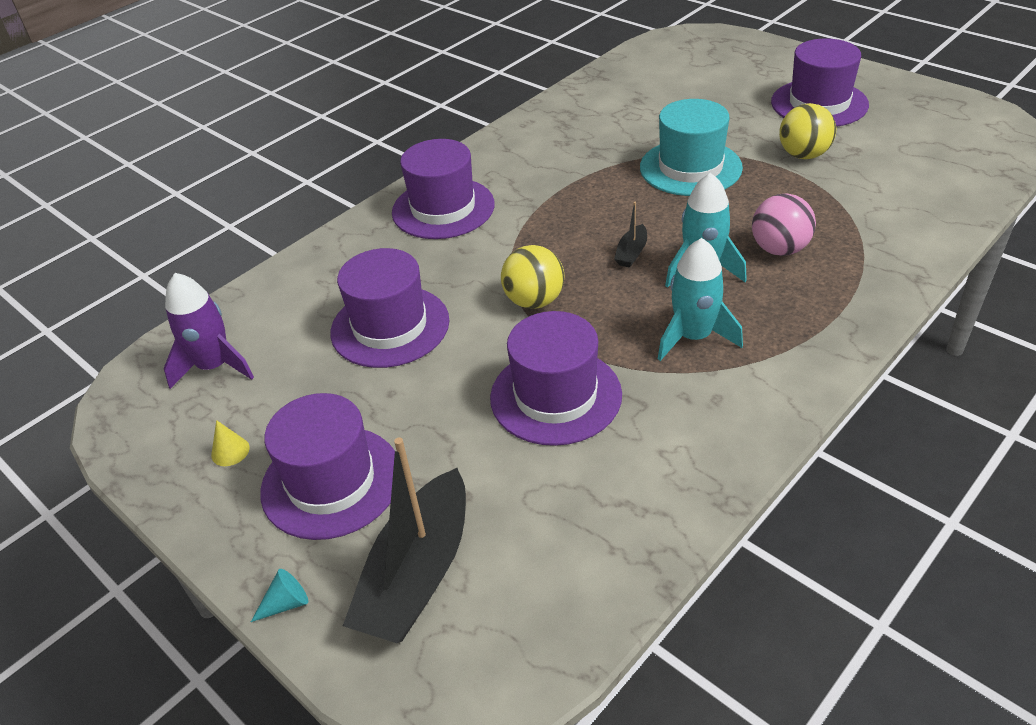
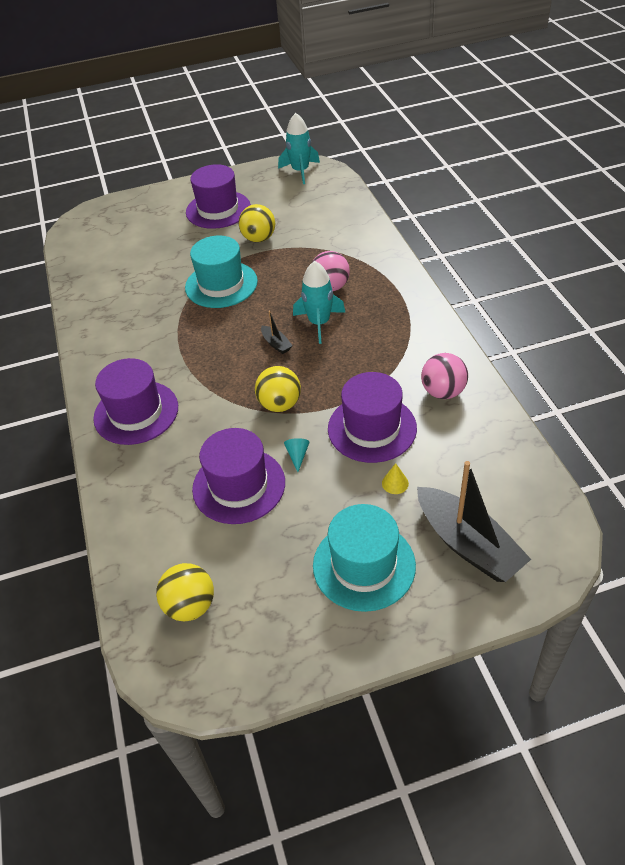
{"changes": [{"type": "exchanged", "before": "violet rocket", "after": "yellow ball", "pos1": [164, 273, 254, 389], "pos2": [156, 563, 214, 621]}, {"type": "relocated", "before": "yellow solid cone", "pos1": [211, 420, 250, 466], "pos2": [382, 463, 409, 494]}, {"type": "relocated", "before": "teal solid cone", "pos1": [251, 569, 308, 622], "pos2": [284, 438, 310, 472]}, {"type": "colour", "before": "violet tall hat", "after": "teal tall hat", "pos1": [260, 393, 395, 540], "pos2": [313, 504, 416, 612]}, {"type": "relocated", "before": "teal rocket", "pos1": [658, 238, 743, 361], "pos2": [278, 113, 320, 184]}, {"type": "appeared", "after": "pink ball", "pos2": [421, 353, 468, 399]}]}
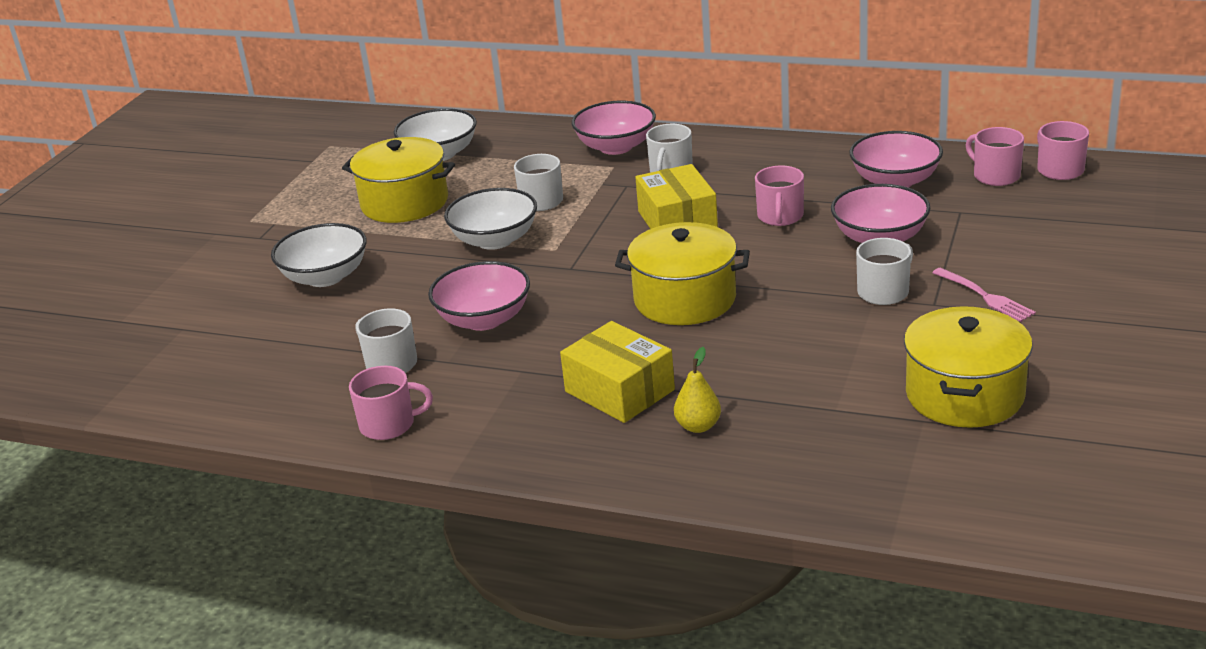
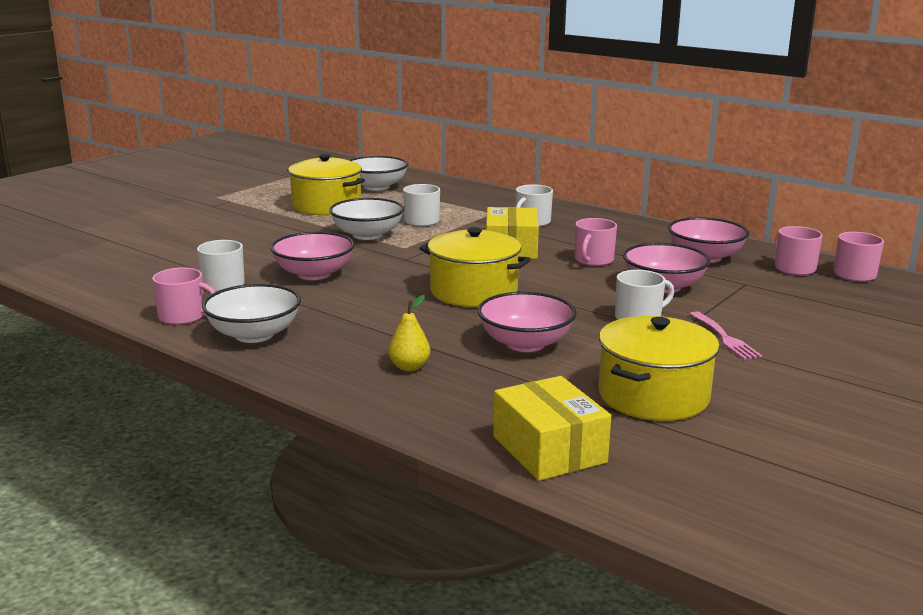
{"changes": [{"type": "relocated", "before": "white bowl", "pos1": [271, 223, 367, 287], "pos2": [202, 284, 301, 343]}, {"type": "relocated", "before": "yellow parcel", "pos1": [560, 321, 675, 423], "pos2": [493, 376, 611, 481]}, {"type": "relocated", "before": "pink bowl", "pos1": [572, 101, 656, 155], "pos2": [477, 292, 576, 352]}]}
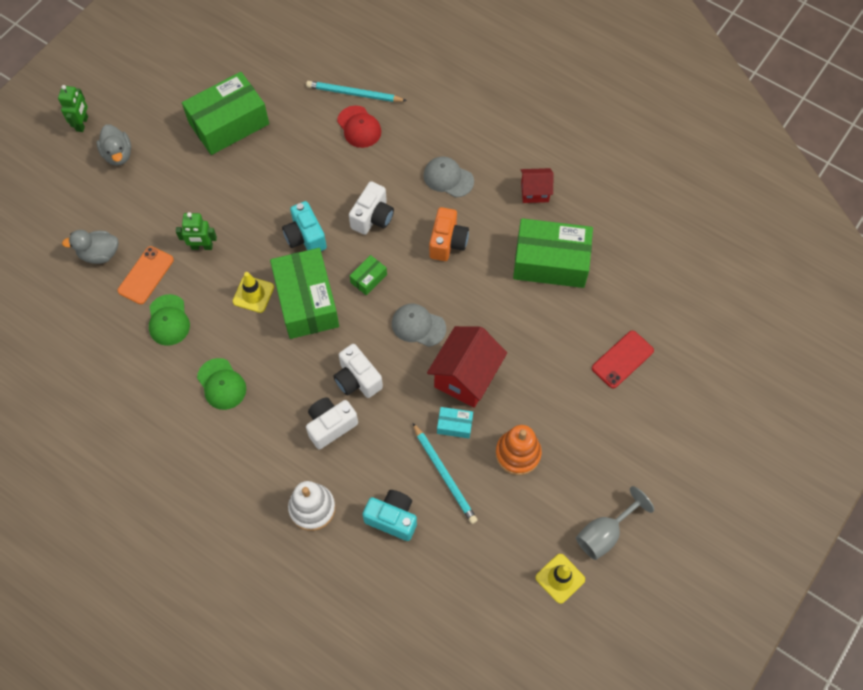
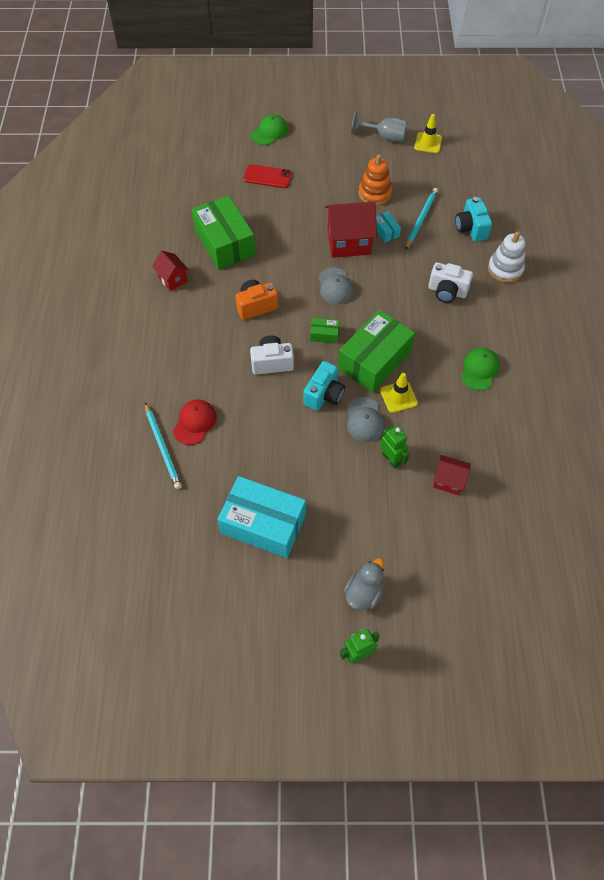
{"changes": [{"type": "missing", "before": "grey duck", "pos1": [62, 230, 118, 264]}, {"type": "exchanged", "before": "bright orange smartphone", "after": "red cottage", "pos1": [118, 246, 174, 304], "pos2": [433, 455, 471, 495]}, {"type": "relocated", "before": "emerald baseball cap", "pos1": [149, 294, 190, 346], "pos2": [251, 115, 288, 145]}, {"type": "colour", "before": "emerald parcel", "after": "teal parcel", "pos1": [182, 72, 269, 155], "pos2": [217, 476, 306, 558]}, {"type": "missing", "before": "white compact camera", "pos1": [333, 344, 383, 398]}, {"type": "relocated", "before": "grey baseball cap", "pos1": [423, 156, 474, 197], "pos2": [347, 397, 384, 442]}]}
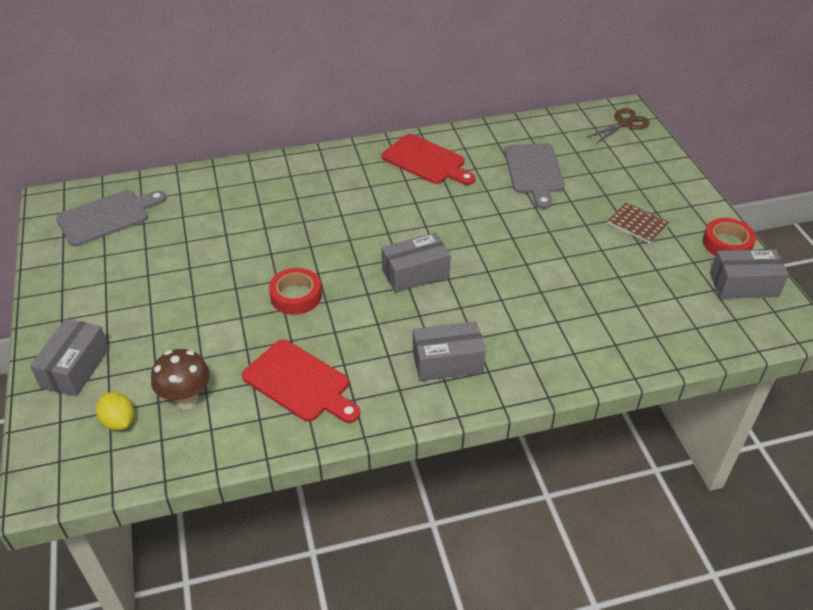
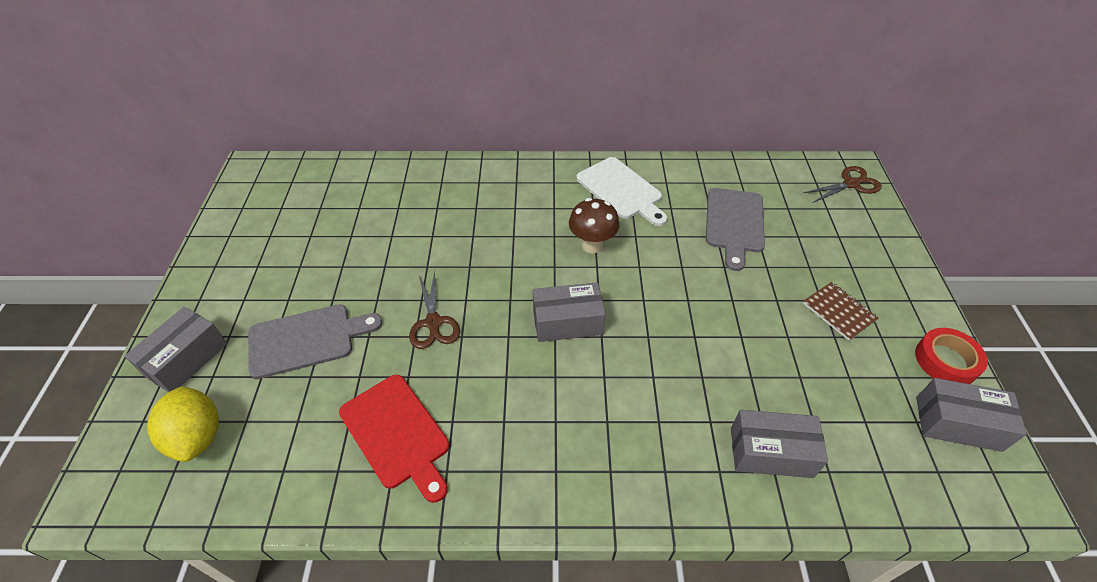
{"changes": [{"type": "relocated", "before": "grey cutting board", "pos1": [56, 190, 167, 246], "pos2": [248, 305, 382, 379]}, {"type": "size", "before": "yellow toy lemon", "pos1": [96, 392, 134, 431], "pos2": [147, 386, 219, 462], "scale": 1.54}, {"type": "relocated", "before": "brown fungus", "pos1": [151, 349, 210, 410], "pos2": [569, 198, 619, 253]}, {"type": "exchanged", "before": "red tape", "after": "brown scissors", "pos1": [269, 268, 322, 315], "pos2": [409, 270, 460, 349]}, {"type": "colour", "before": "red cutting board", "after": "white cutting board", "pos1": [382, 134, 475, 185], "pos2": [576, 157, 668, 226]}, {"type": "relocated", "before": "grey parcel", "pos1": [413, 321, 486, 381], "pos2": [731, 410, 828, 478]}]}
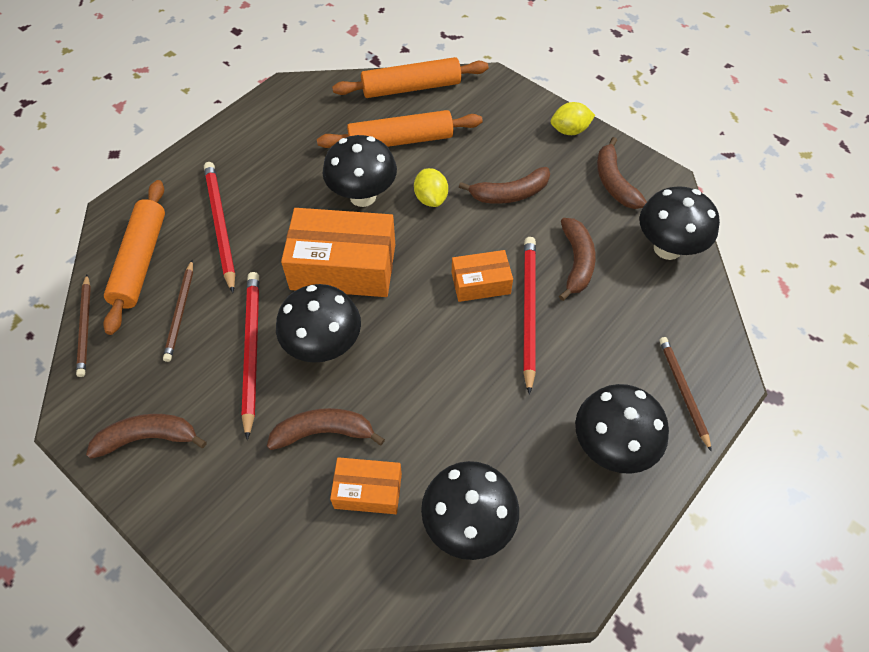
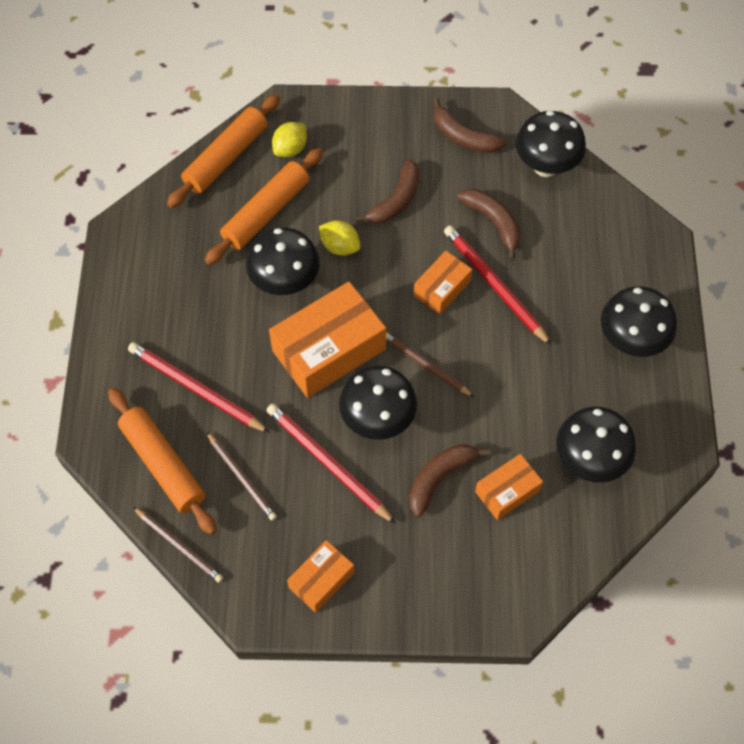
{"changes": [{"type": "exchanged", "before": "brown banana", "after": "bright orange parcel", "pos1": [86, 414, 207, 459], "pos2": [287, 540, 354, 613]}, {"type": "relocated", "before": "yellow toy lemon", "pos1": [551, 102, 595, 135], "pos2": [272, 122, 307, 157]}, {"type": "relocated", "before": "brown lead pencil", "pos1": [659, 337, 712, 452], "pos2": [386, 332, 474, 397]}]}
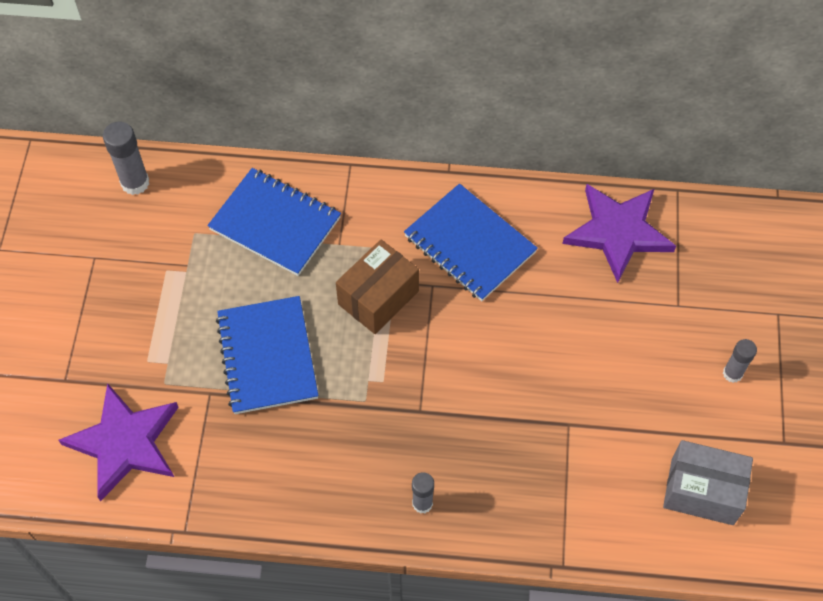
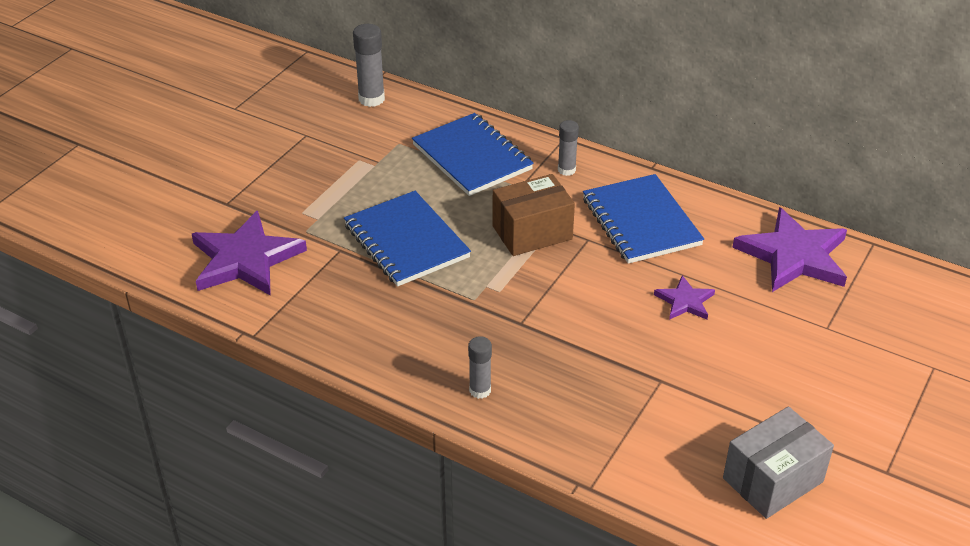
{"changes": [{"type": "spun", "before": "blue notepad", "pos1": [216, 296, 319, 414], "pos2": [344, 191, 471, 286], "turn": -45}, {"type": "spun", "before": "grey parcel", "pos1": [663, 440, 753, 525], "pos2": [723, 406, 834, 519], "turn": -75}, {"type": "relocated", "before": "grey glue stick", "pos1": [723, 339, 757, 383], "pos2": [558, 120, 579, 176]}, {"type": "appeared", "after": "violet star", "pos2": [654, 275, 715, 320]}]}
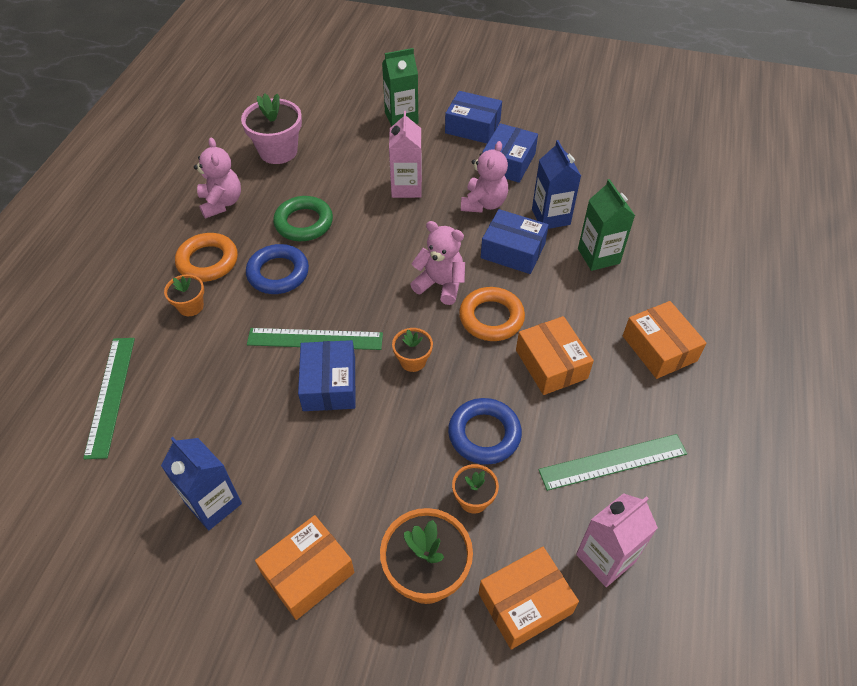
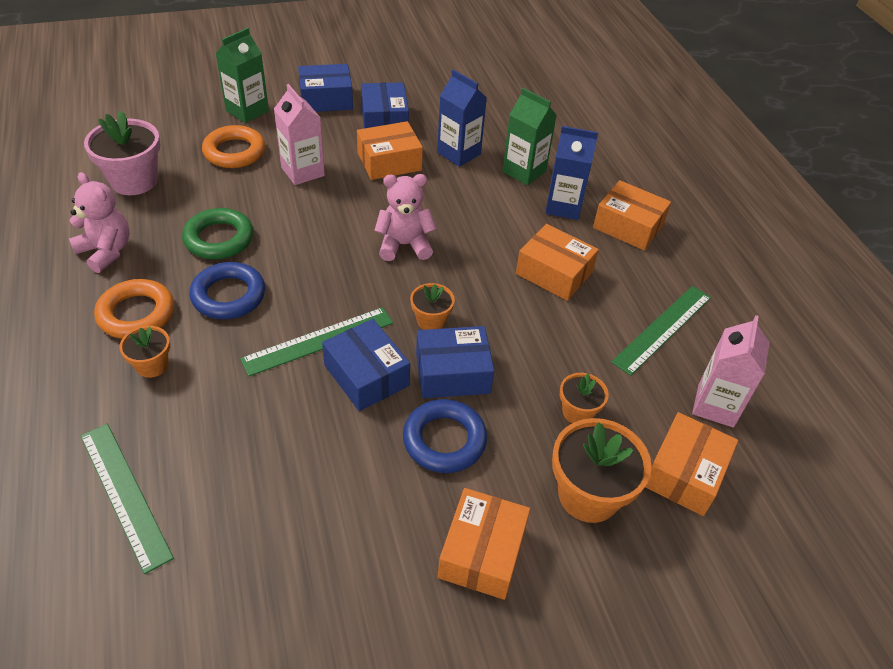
{"changes": [{"type": "relocated", "before": "blue juice carton", "pos1": [161, 437, 242, 530], "pos2": [545, 126, 598, 220]}, {"type": "relocated", "before": "blue hoop", "pos1": [448, 398, 522, 465], "pos2": [403, 399, 487, 473]}, {"type": "relocated", "before": "bright orange hoop", "pos1": [459, 287, 525, 341], "pos2": [202, 125, 265, 168]}, {"type": "exchanged", "before": "pink teddy", "after": "bright orange parcel", "pos1": [461, 141, 508, 213], "pos2": [357, 121, 423, 180]}, {"type": "relocated", "before": "blue parcel", "pos1": [481, 209, 549, 274], "pos2": [416, 326, 494, 398]}]}
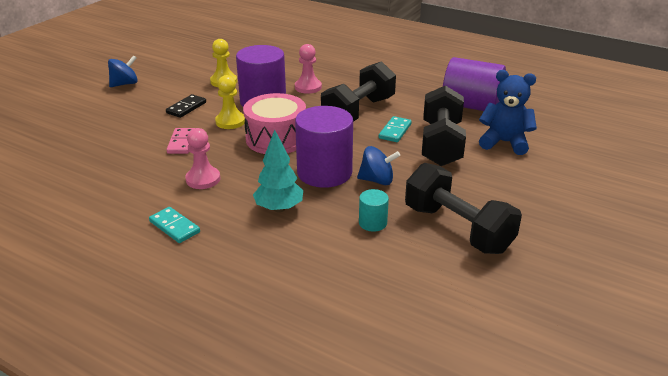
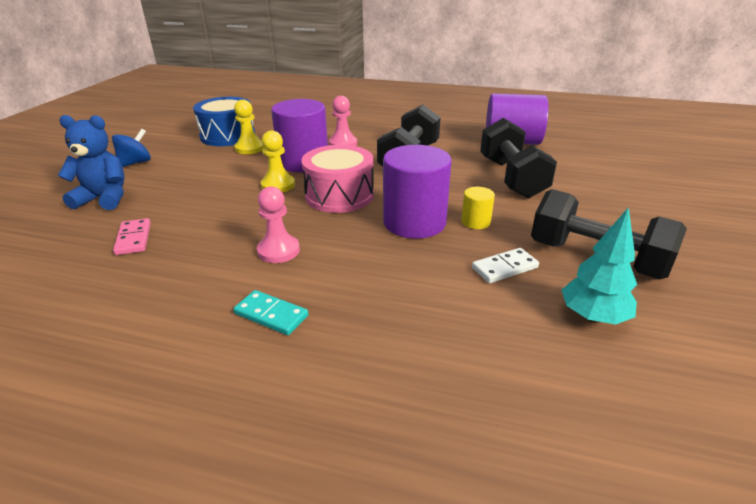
{"changes": [{"type": "missing", "before": "ebony domino tile", "pos1": [166, 94, 206, 118]}, {"type": "relocated", "before": "pink domino tile", "pos1": [167, 128, 194, 154], "pos2": [113, 218, 151, 255]}, {"type": "relocated", "before": "teal fir tree", "pos1": [253, 130, 303, 212], "pos2": [562, 207, 637, 324]}, {"type": "exchanged", "before": "blue spinning top", "after": "yellow cylinder shape", "pos1": [357, 146, 400, 185], "pos2": [461, 187, 495, 229]}, {"type": "exchanged", "before": "teal cylinder shape", "after": "white domino tile", "pos1": [359, 189, 389, 232], "pos2": [472, 248, 539, 283]}, {"type": "missing", "before": "teal domino tile", "pos1": [379, 116, 412, 142]}, {"type": "relocated", "before": "blue teddy", "pos1": [479, 70, 537, 155], "pos2": [58, 115, 125, 210]}, {"type": "appeared", "after": "blue toy drum", "pos2": [193, 97, 255, 146]}]}
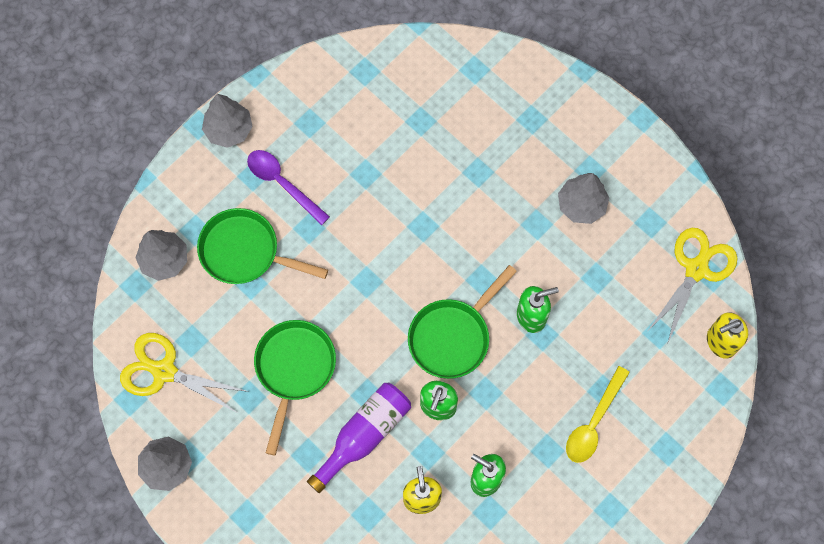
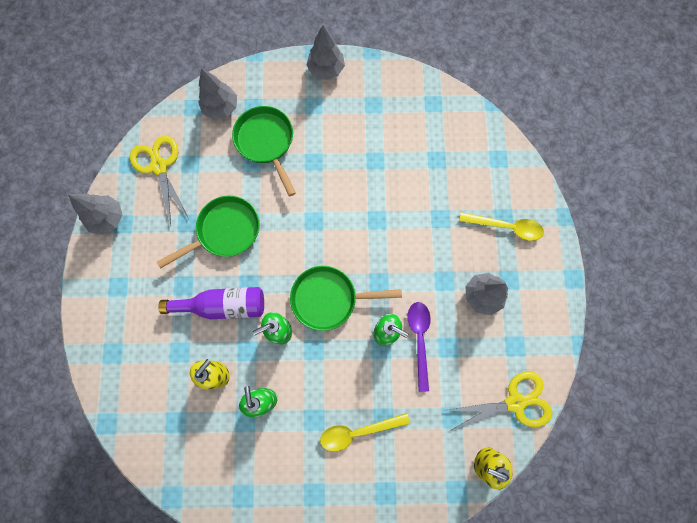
{"changes": [{"type": "relocated", "before": "violet spoon", "pos1": [247, 150, 330, 225], "pos2": [407, 302, 431, 392]}, {"type": "appeared", "after": "yellow spoon", "pos2": [459, 212, 544, 241]}]}
